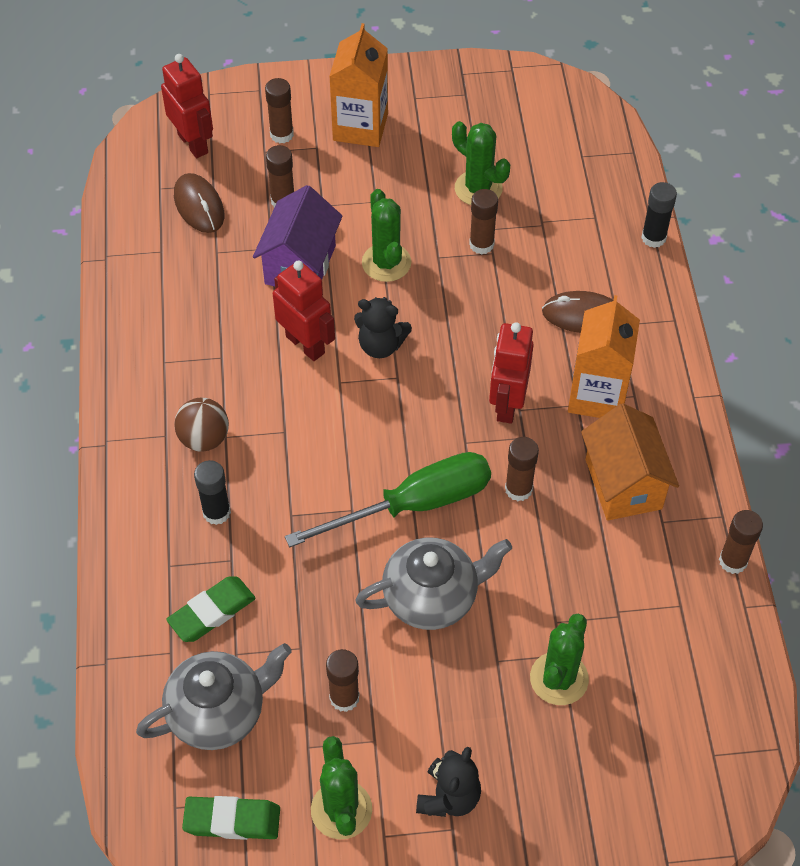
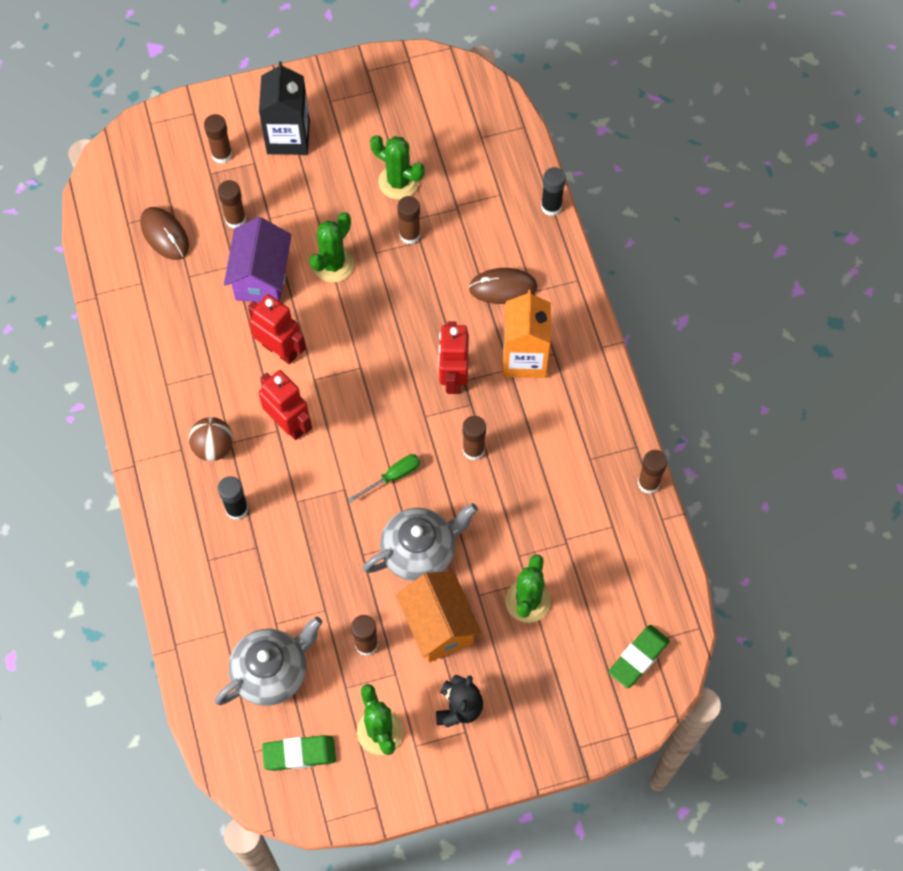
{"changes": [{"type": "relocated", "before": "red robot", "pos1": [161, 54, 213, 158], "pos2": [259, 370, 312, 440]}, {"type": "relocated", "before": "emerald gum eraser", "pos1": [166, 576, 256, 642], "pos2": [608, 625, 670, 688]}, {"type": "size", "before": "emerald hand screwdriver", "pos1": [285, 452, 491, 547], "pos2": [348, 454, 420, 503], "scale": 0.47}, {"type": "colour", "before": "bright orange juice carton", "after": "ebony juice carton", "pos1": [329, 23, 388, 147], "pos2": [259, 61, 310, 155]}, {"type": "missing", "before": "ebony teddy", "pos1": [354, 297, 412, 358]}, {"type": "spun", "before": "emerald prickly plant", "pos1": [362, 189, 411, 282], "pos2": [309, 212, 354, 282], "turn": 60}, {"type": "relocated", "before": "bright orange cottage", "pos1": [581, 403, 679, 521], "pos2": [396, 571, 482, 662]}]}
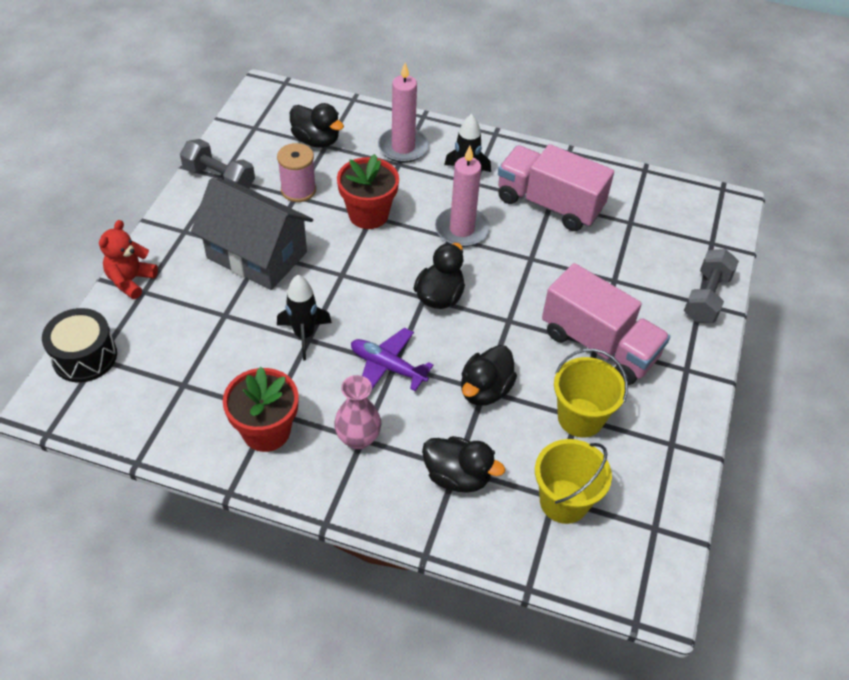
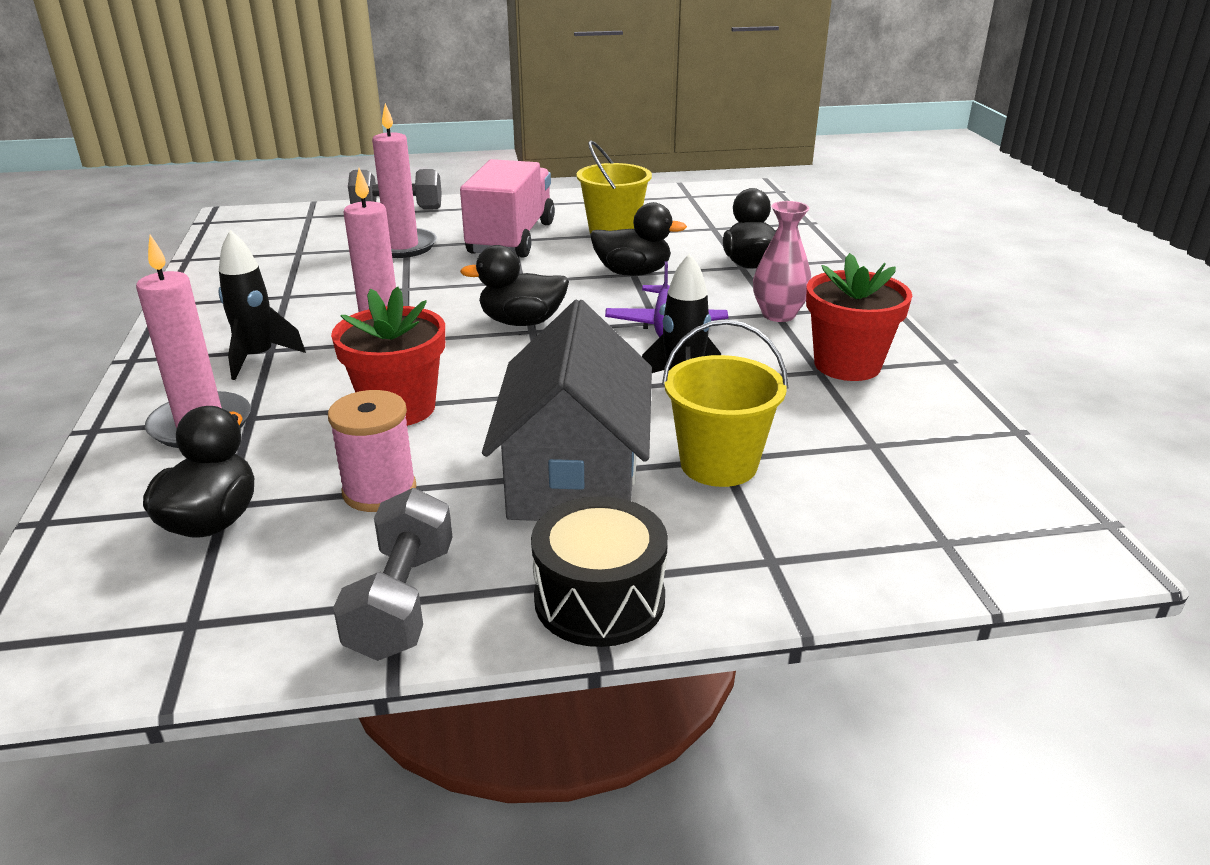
{"changes": [{"type": "relocated", "before": "ebony toy drum", "pos1": [42, 308, 117, 382], "pos2": [531, 496, 668, 647]}, {"type": "missing", "before": "red teddy", "pos1": [99, 220, 158, 299]}, {"type": "missing", "before": "pink toy truck", "pos1": [498, 144, 614, 231]}, {"type": "relocated", "before": "yellow pail", "pos1": [535, 439, 612, 524], "pos2": [662, 320, 788, 487]}, {"type": "appeared", "after": "pink wax candle", "pos2": [372, 103, 437, 258]}]}
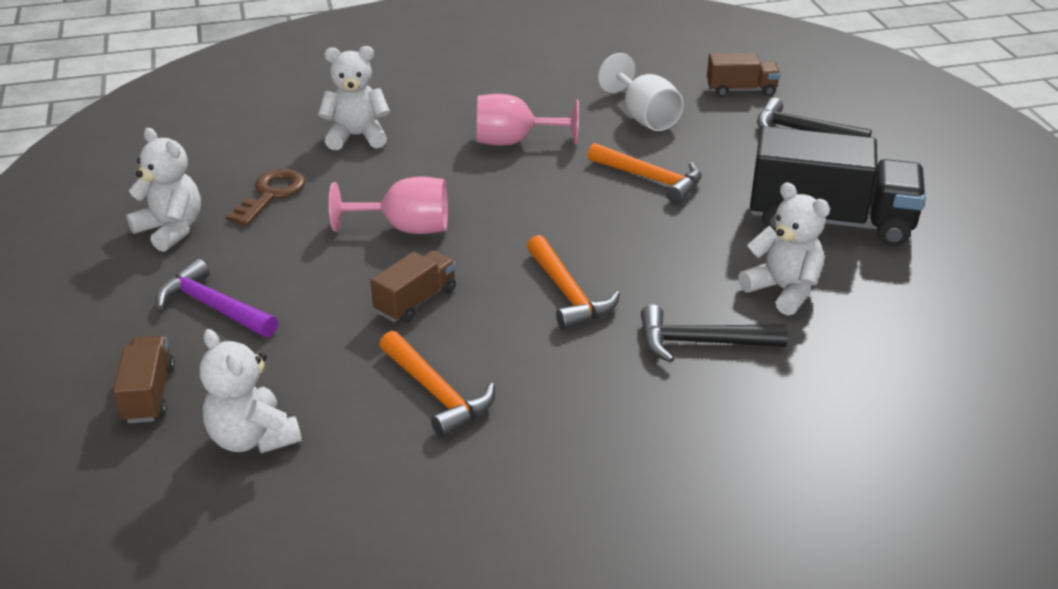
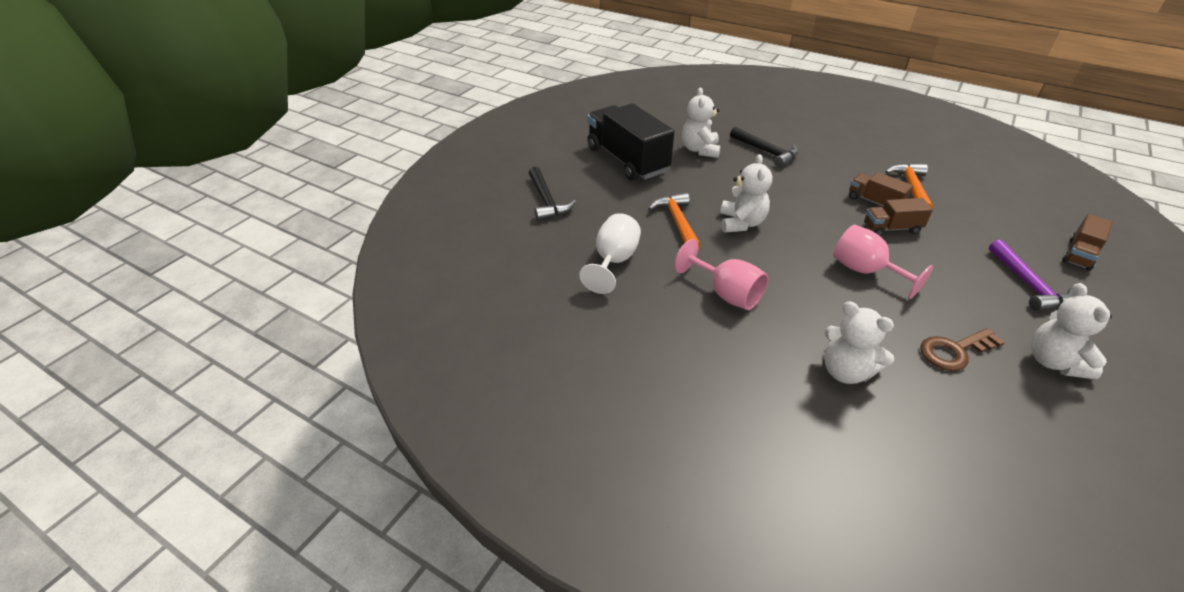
{"changes": [{"type": "relocated", "before": "white teddy", "pos1": [200, 329, 302, 453], "pos2": [720, 154, 772, 233]}, {"type": "missing", "before": "bright orange carpenter's hammer", "pos1": [527, 235, 620, 330]}, {"type": "relocated", "before": "brown toy truck", "pos1": [707, 53, 780, 97], "pos2": [849, 172, 913, 207]}]}
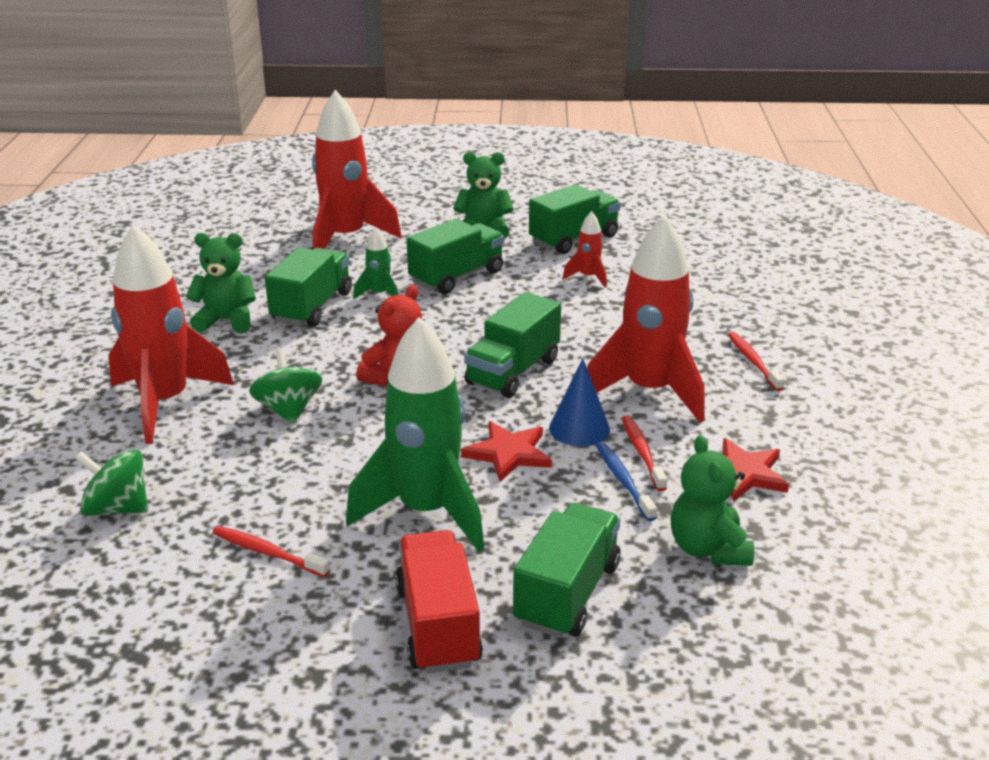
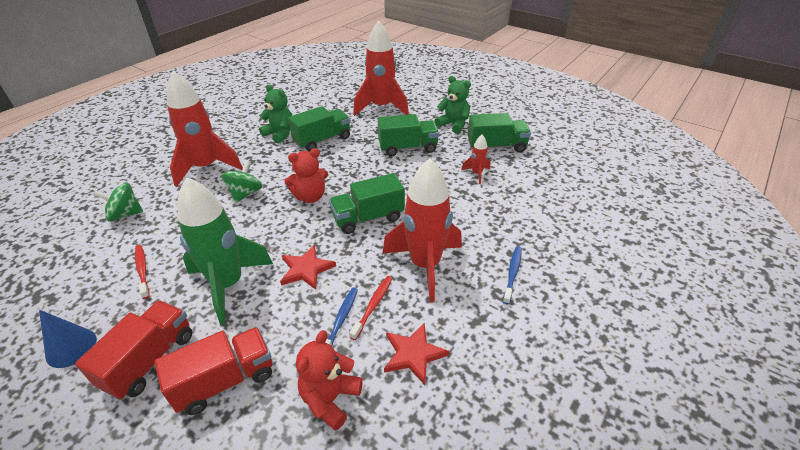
{"changes": [{"type": "spun", "before": "emerald spinning top", "pos1": [75, 450, 148, 516], "pos2": [93, 183, 143, 222], "turn": -60}, {"type": "missing", "before": "emerald rocket", "pos1": [353, 227, 398, 299]}, {"type": "colour", "before": "emerald toy truck", "after": "red toy truck", "pos1": [513, 503, 621, 638], "pos2": [154, 327, 272, 415]}, {"type": "relocated", "before": "blue solid cone", "pos1": [549, 359, 610, 446], "pos2": [39, 310, 97, 368]}, {"type": "colour", "before": "emerald teddy", "after": "red teddy", "pos1": [671, 435, 754, 566], "pos2": [296, 330, 363, 431]}, {"type": "colour", "before": "red dental brush", "after": "blue dental brush", "pos1": [728, 332, 785, 391], "pos2": [503, 246, 522, 304]}]}
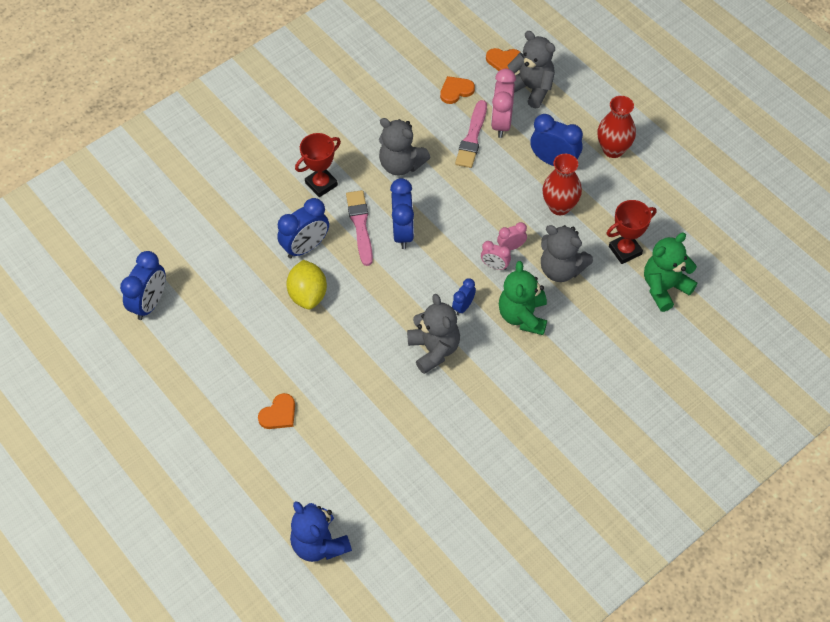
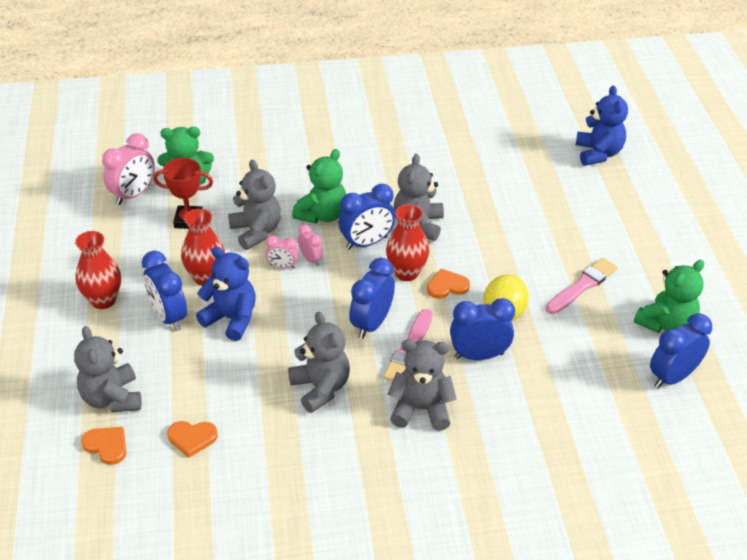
{"changes": [{"type": "relocated", "before": "bright orange love heart", "pos1": [258, 393, 295, 429], "pos2": [427, 269, 470, 299]}, {"type": "exchanged", "before": "red trophy", "after": "grey teddy", "pos1": [295, 133, 341, 197], "pos2": [388, 339, 457, 431]}, {"type": "size", "before": "blue bedside clock", "pos1": [452, 278, 476, 315], "pos2": [339, 184, 395, 250], "scale": 1.8}, {"type": "relocated", "before": "pink brush", "pos1": [455, 100, 487, 168], "pos2": [546, 258, 617, 314]}, {"type": "relocated", "before": "pink bedside clock", "pos1": [491, 69, 516, 138], "pos2": [102, 133, 155, 205]}, {"type": "appeared", "after": "blue teddy", "pos2": [196, 246, 256, 341]}, {"type": "appeared", "after": "red tall vase", "pos2": [386, 204, 429, 281]}, {"type": "appeared", "after": "emerald teddy", "pos2": [634, 260, 704, 333]}]}
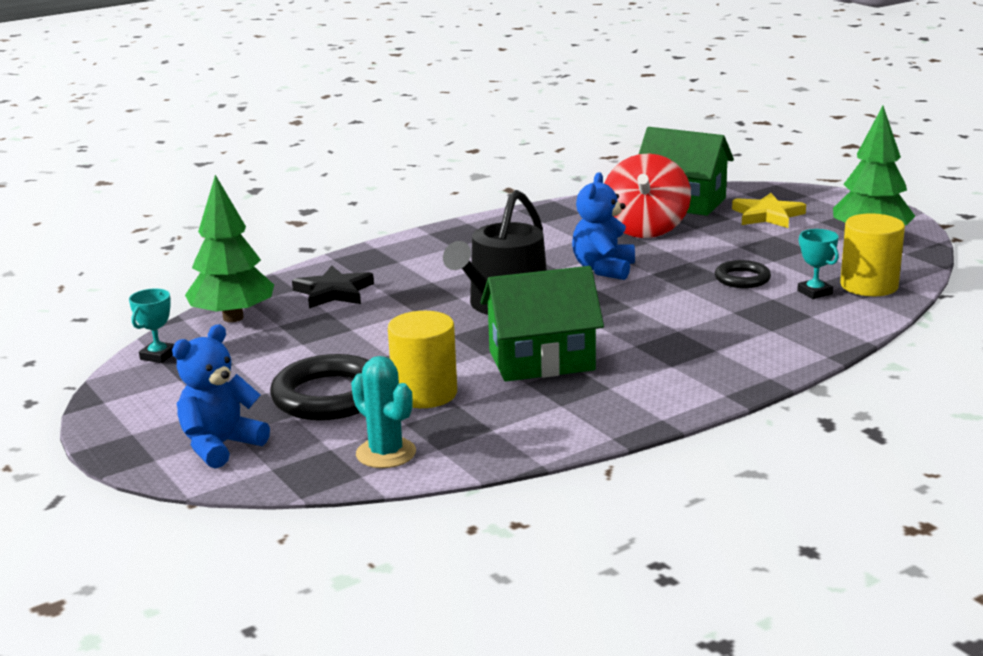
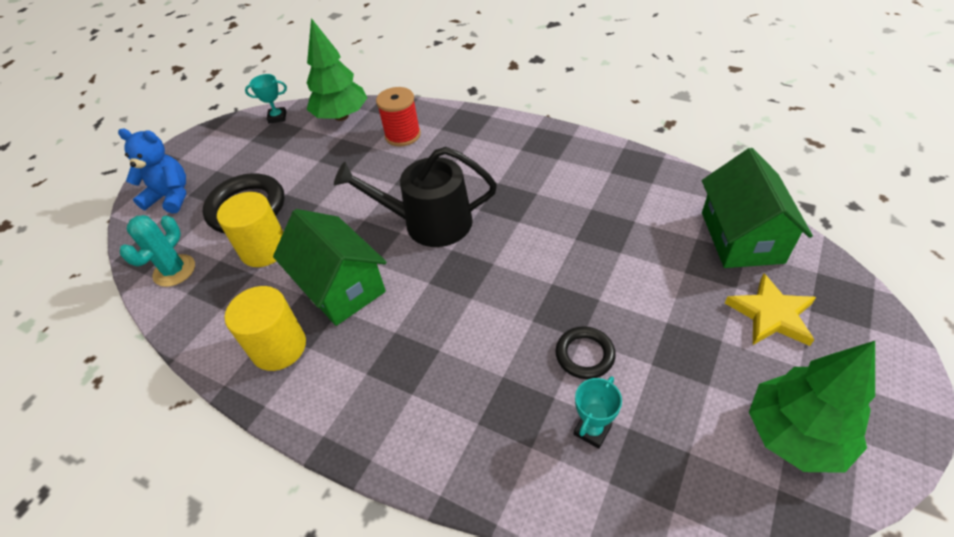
{"changes": [{"type": "exchanged", "before": "ebony star", "after": "red spool", "pos1": [292, 265, 374, 308], "pos2": [376, 87, 421, 147]}, {"type": "missing", "before": "blue teddy", "pos1": [572, 172, 635, 280]}, {"type": "missing", "before": "red spinning top", "pos1": [604, 153, 691, 238]}, {"type": "relocated", "before": "yellow cylinder shape", "pos1": [840, 213, 905, 296], "pos2": [225, 286, 306, 371]}]}
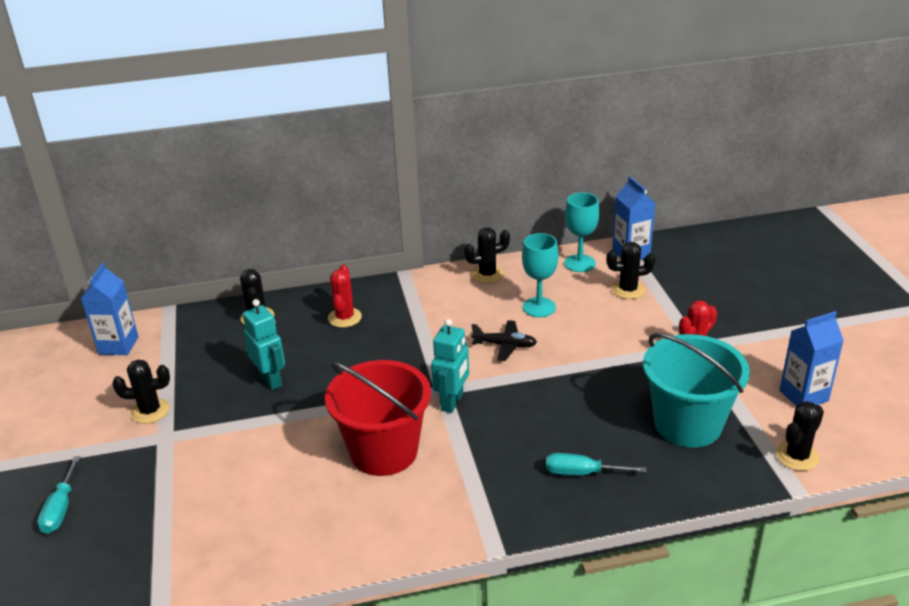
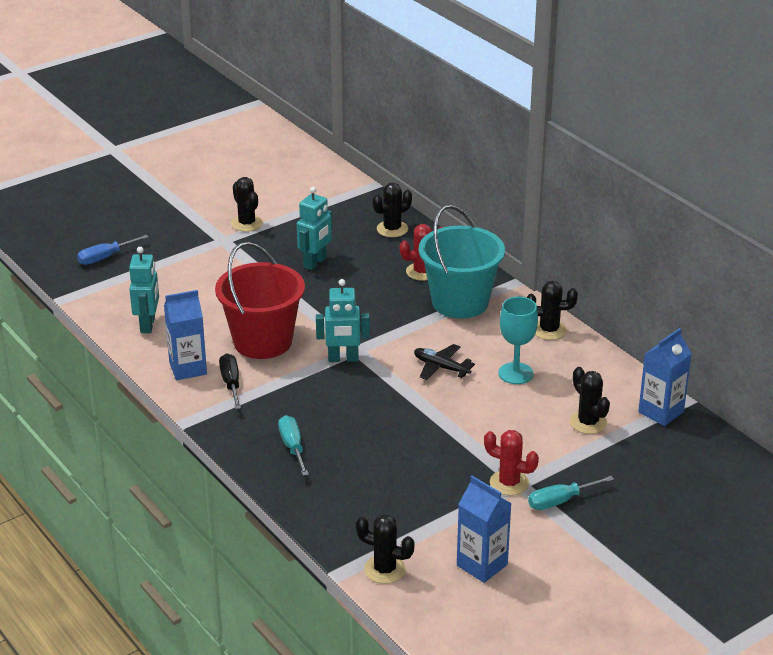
{"changes": [{"type": "relocated", "before": "teal hand screwdriver", "pos1": [37, 456, 81, 534], "pos2": [528, 476, 614, 510]}, {"type": "relocated", "before": "blue juice carton", "pos1": [81, 263, 139, 355], "pos2": [164, 290, 207, 380]}, {"type": "spun", "before": "ebony prickly plant", "pos1": [464, 227, 510, 283], "pos2": [526, 281, 578, 340], "turn": -45}, {"type": "spun", "before": "ebony aeroplane", "pos1": [471, 320, 537, 361], "pos2": [414, 344, 475, 380], "turn": 135}, {"type": "missing", "before": "teal chalice", "pos1": [564, 193, 600, 272]}, {"type": "relocated", "before": "teal pail", "pos1": [643, 333, 750, 448], "pos2": [419, 205, 505, 319]}, {"type": "appeared", "after": "blue hand screwdriver", "pos2": [77, 235, 149, 265]}, {"type": "appeared", "after": "teal robot", "pos2": [129, 247, 159, 333]}, {"type": "appeared", "after": "ebony hand screwdriver", "pos2": [219, 353, 241, 409]}]}
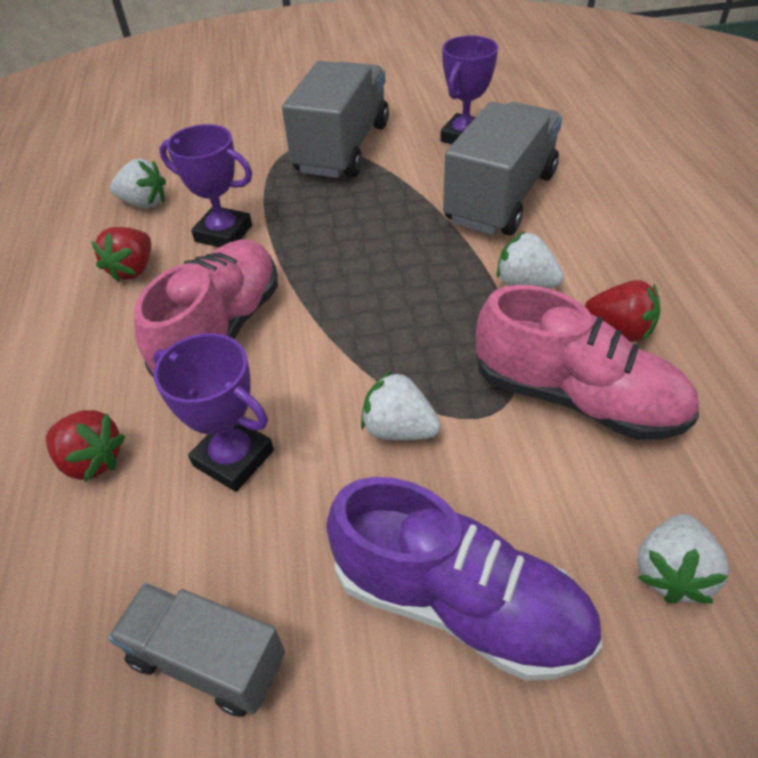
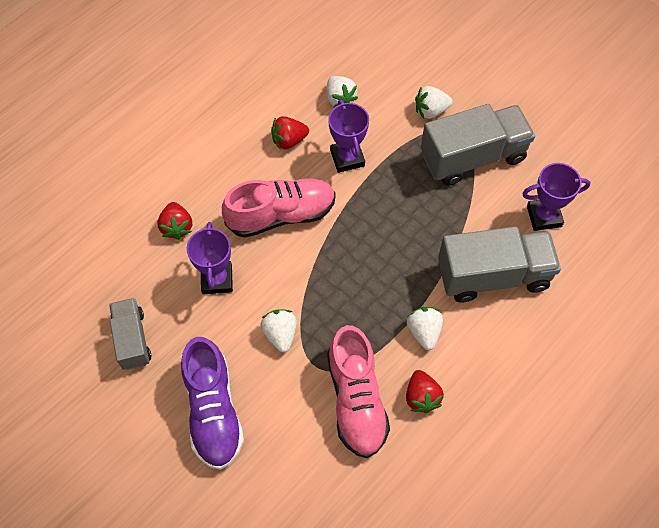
{"changes": [{"type": "relocated", "before": "white toy strawberry", "pos1": [637, 514, 729, 604], "pos2": [415, 86, 453, 119]}]}
